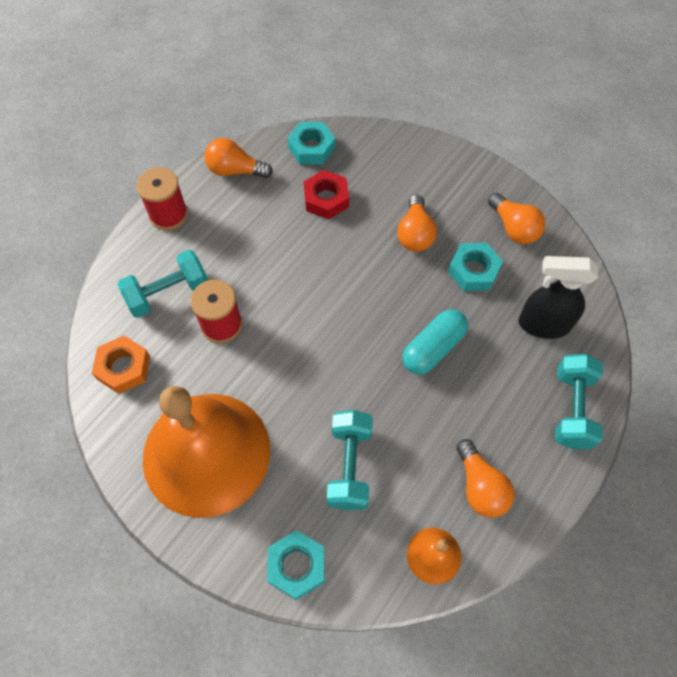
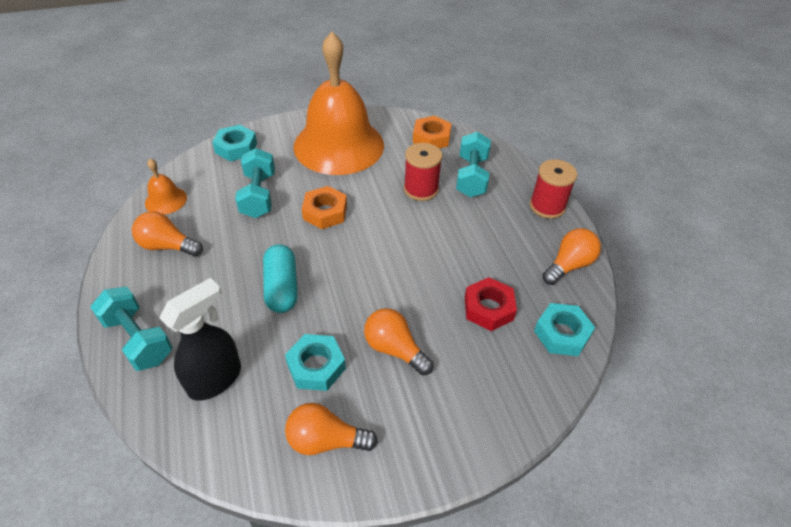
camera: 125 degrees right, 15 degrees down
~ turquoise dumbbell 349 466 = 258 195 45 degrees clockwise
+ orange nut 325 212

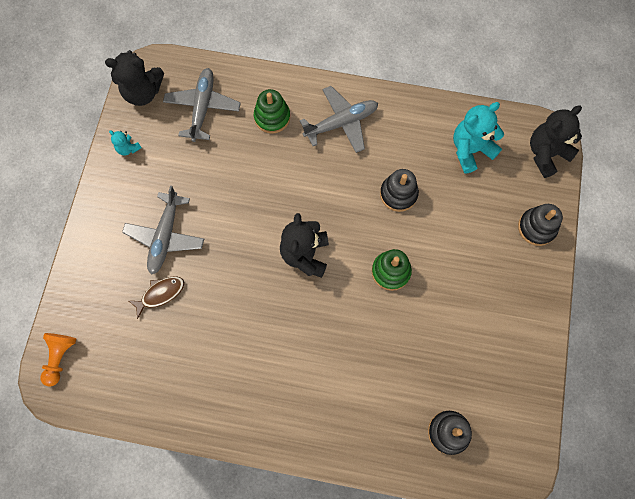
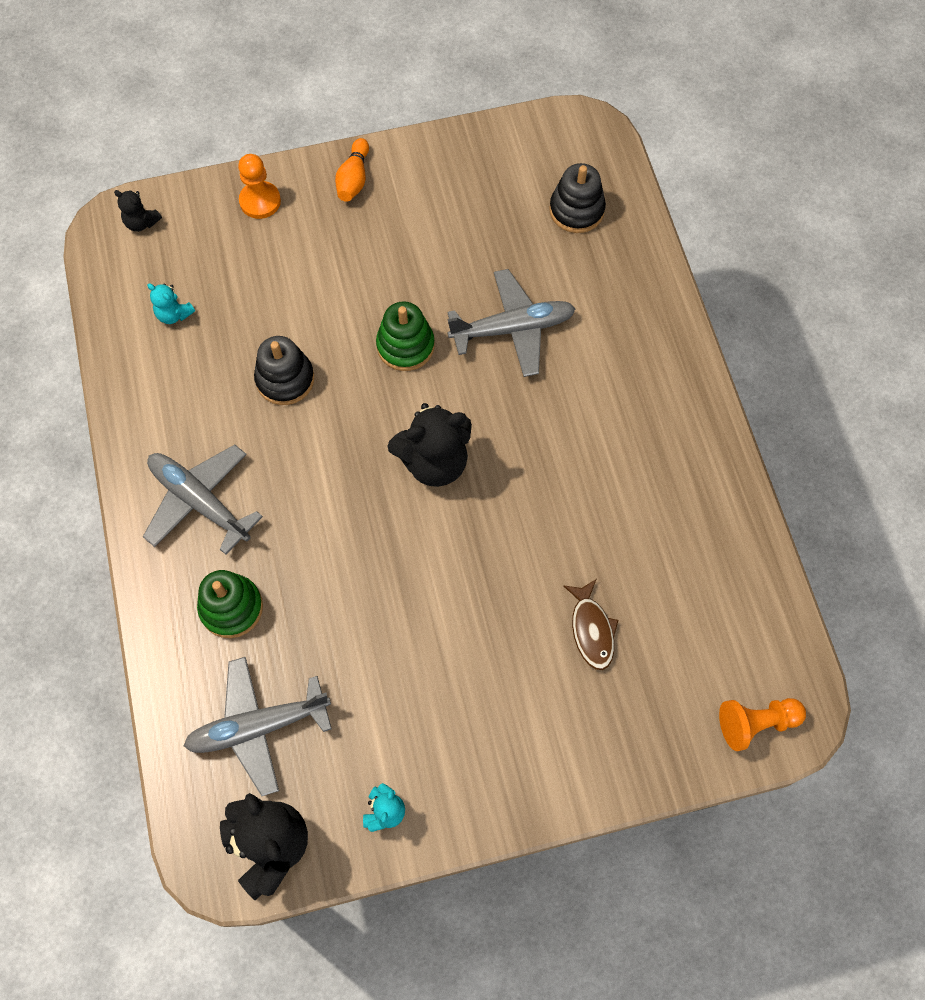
camera: 115 degrees left, 5 degrees down
~ black teddy bear 546 154 = 141 223 x0.50
~ turquoise teddy bear 470 150 = 174 314 x0.50
~ black stacking toy 536 227 to orange pawn 260 201
+ orange bowling pin 354 179
~ grey plane 165 237 to 513 328
~ brown fish 160 294 = 591 630 135 degrees counterclockwise

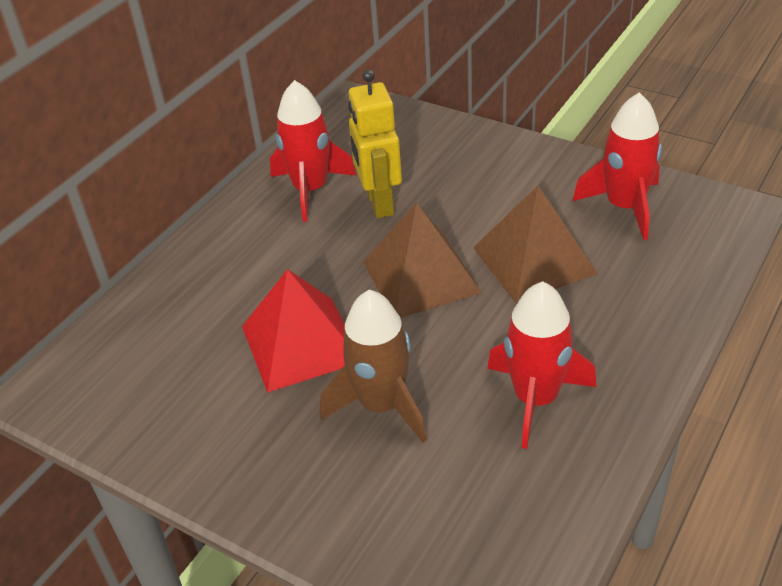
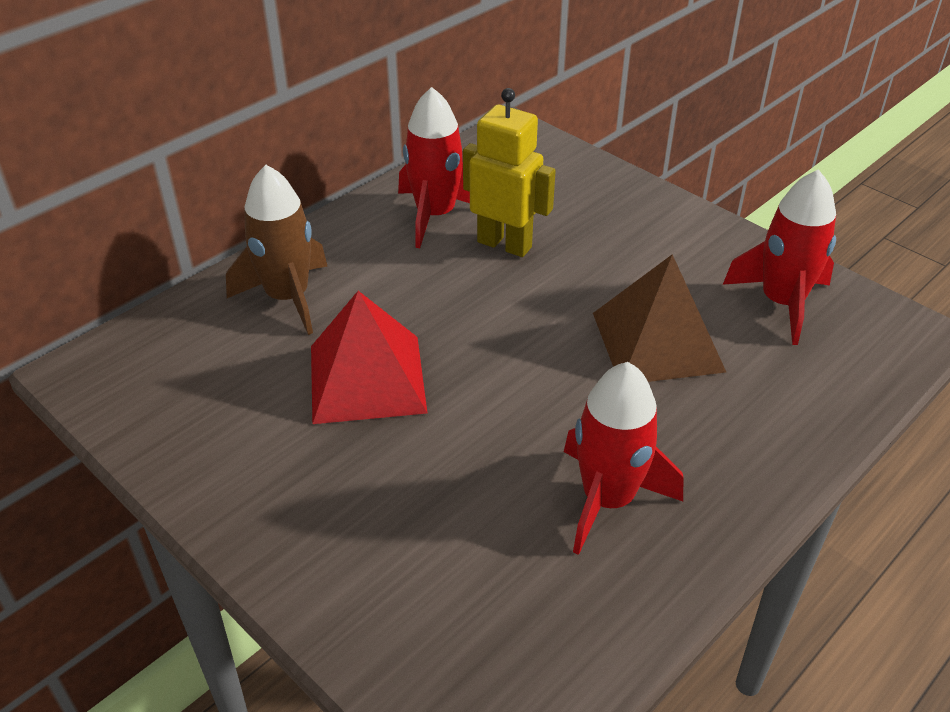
camera: 10 degrees right, 0 degrees up
~ brown rocket 381 405 to 288 297
~ yellow robot 379 203 = 504 244 120 degrees clockwise
- brown pyramid 421 277

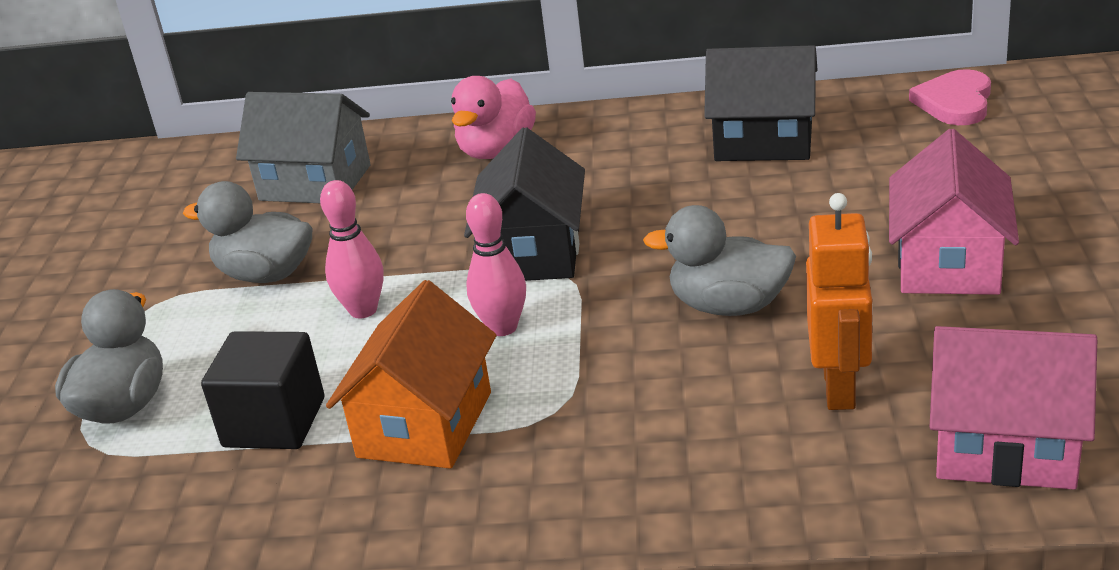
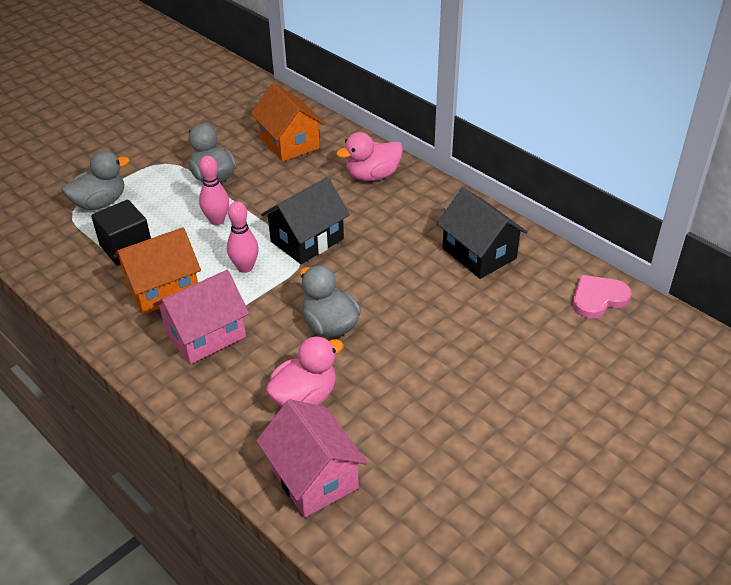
camera: 40 degrees right, 10 degrees up
~ pink house 948 263 to 205 335
~ grey house 315 183 to orange house 289 143
~ orange robot 840 387 to pink duck 305 397

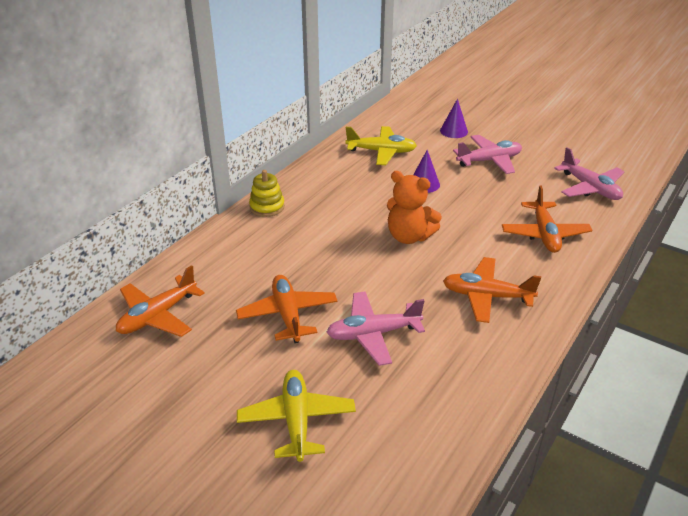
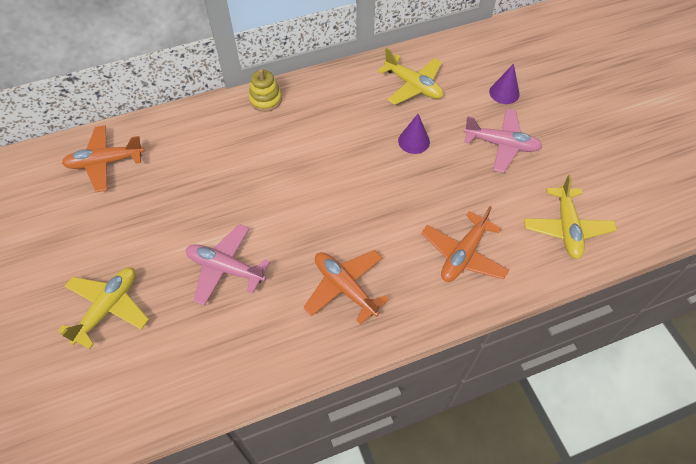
camera: 35 degrees right, 20 degrees up
~ pink plane 590 188 to yellow plane 566 228
- orange plane 288 315
- orange teddy bear 409 236

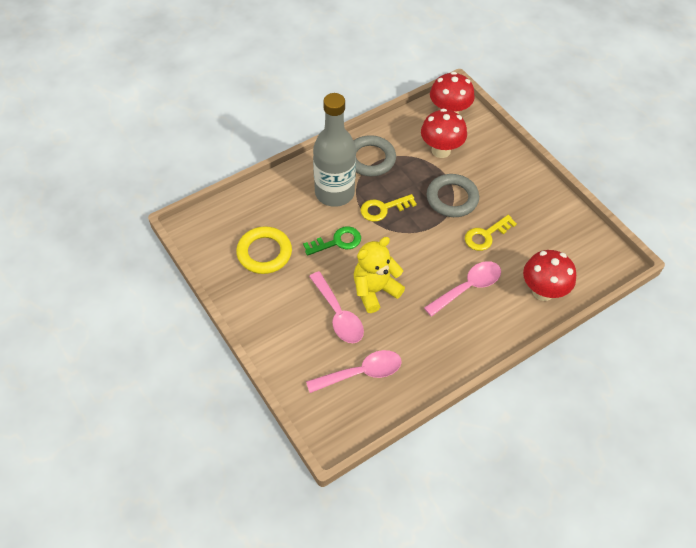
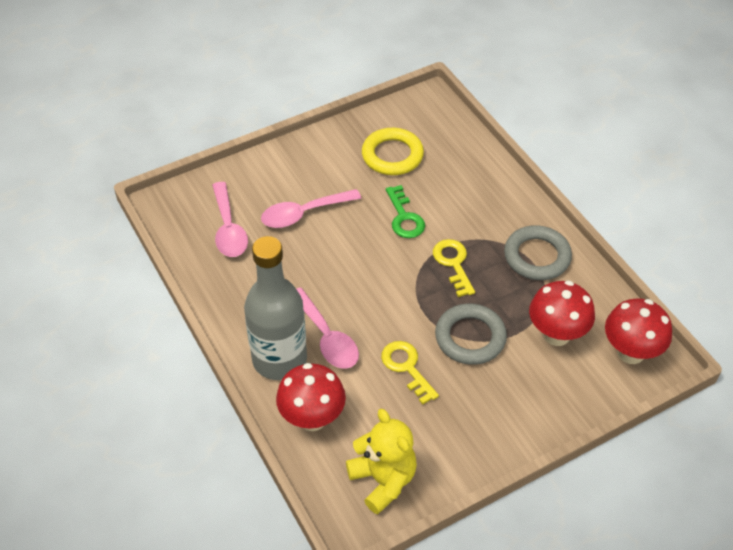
camera: 95 degrees right, 5 degrees down
~ grey bottle 334 193 to 279 359
~ yellow teddy bear 375 290 to 383 480

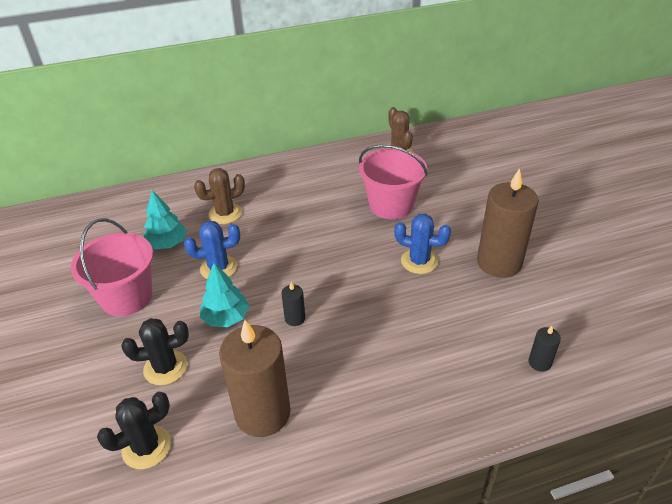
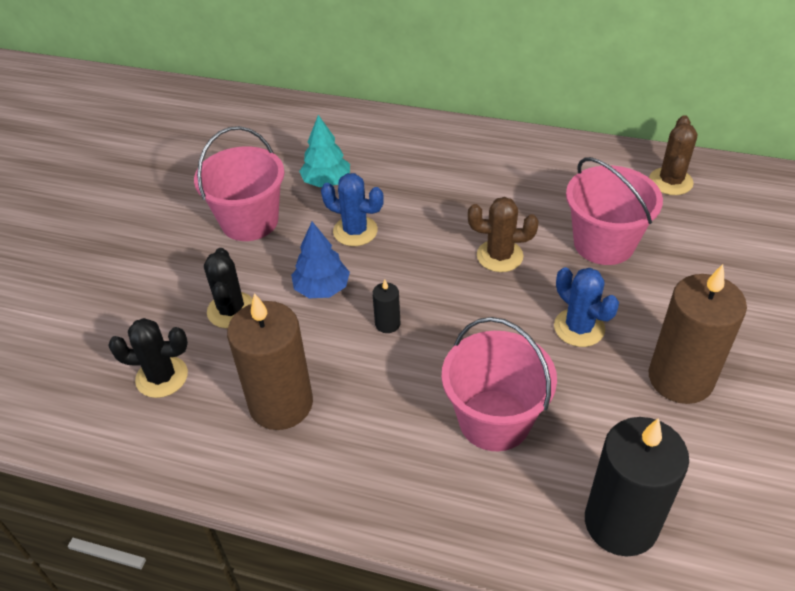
camera: 35 degrees right, 5 degrees up
~ black cactus 165 368 = 231 310 60 degrees clockwise
~ turquoise tree 226 318 to blue tree 322 288
+ pink bucket 494 420
~ brown cactus 225 213 to 499 256
~ black candle 539 362 = 621 523 x2.33

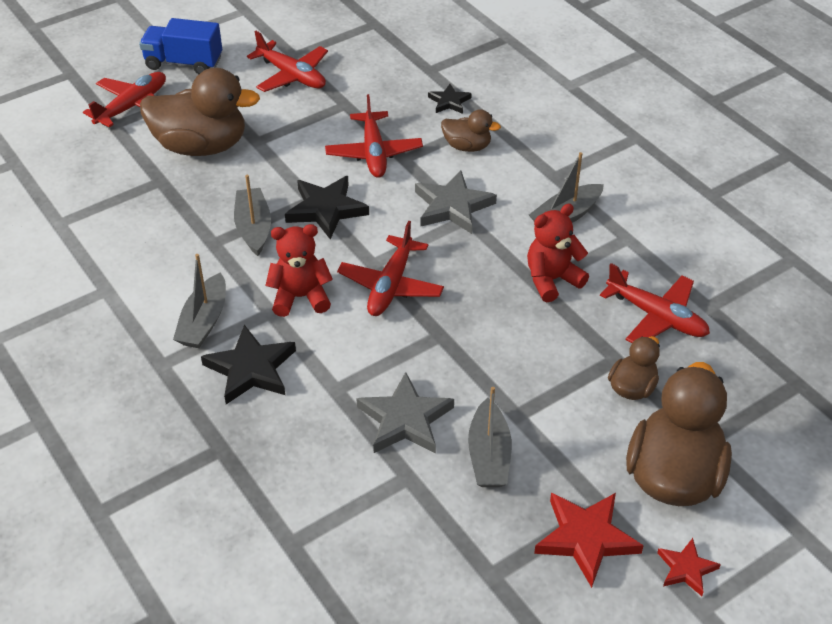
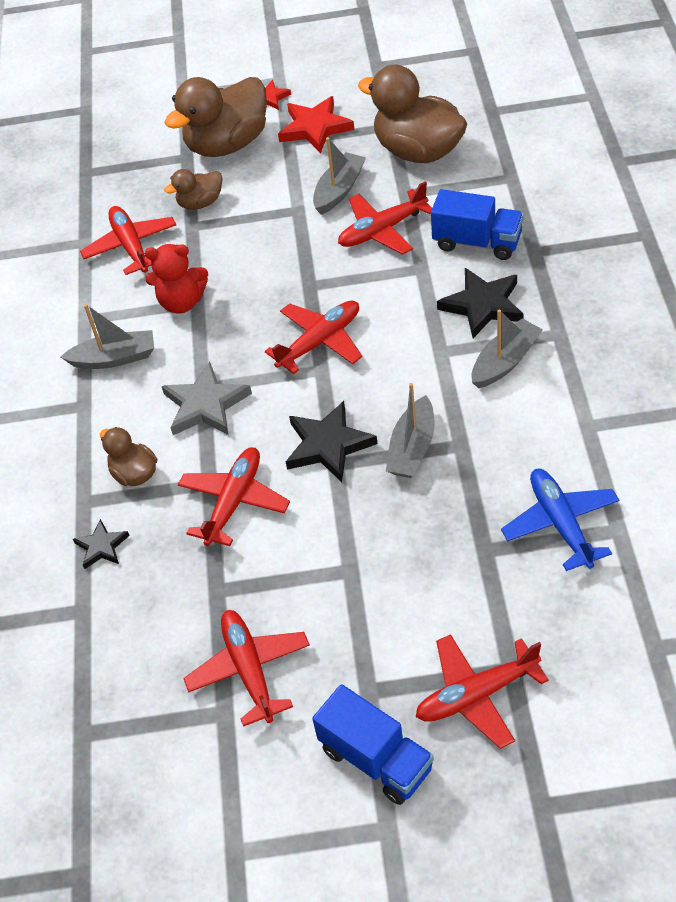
camera: 145 degrees left, 5 degrees up
~ grey star 405 419 to red plane 382 230
~ brown duck 201 146 to 418 151
+ blue truck 477 242
+ blue plane 560 523
- red teddy bear 300 297

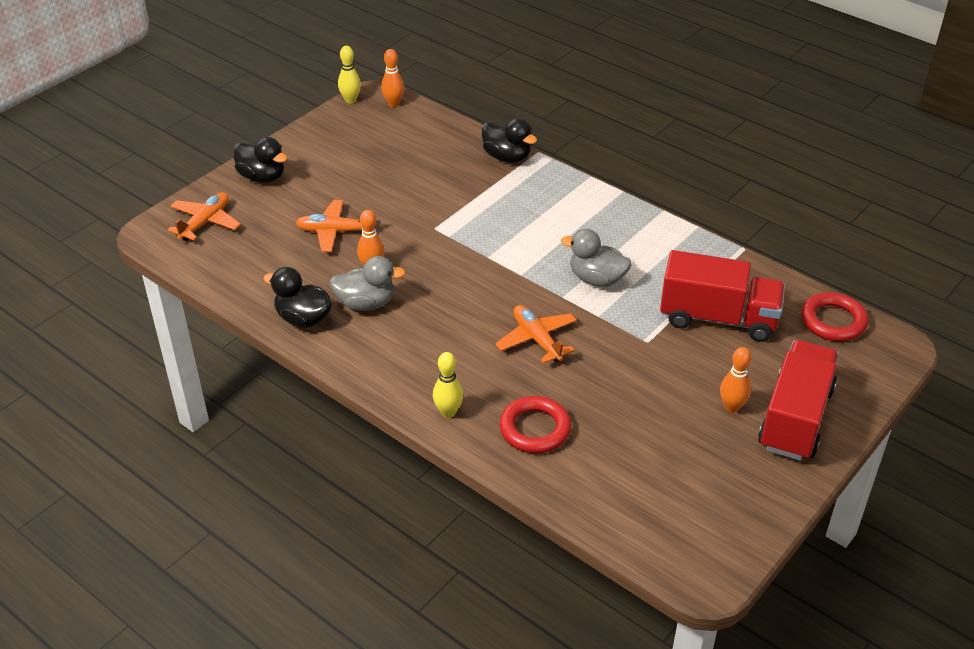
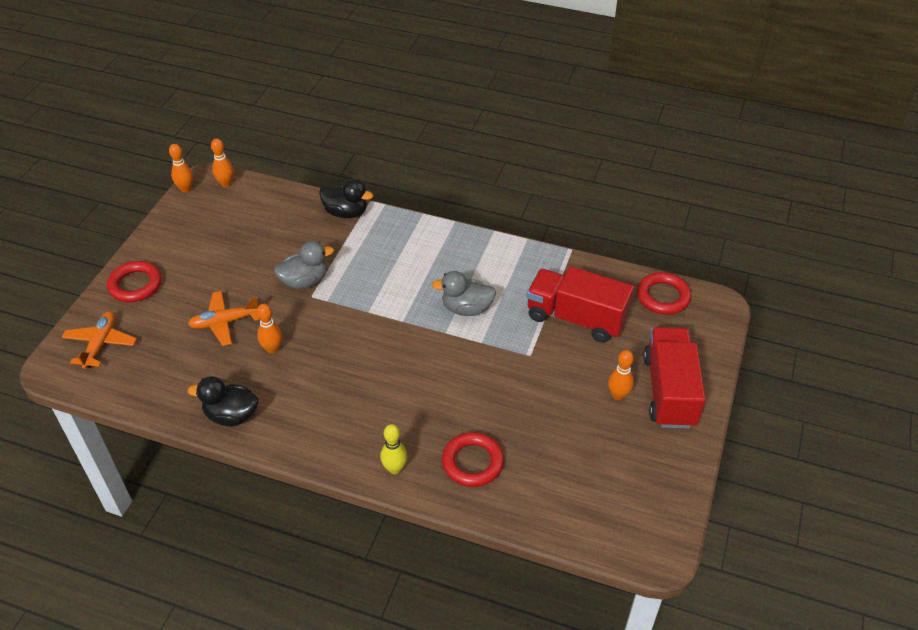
camera: 20 degrees left, 5 degrees up
~ black duck 262 177 to red ring 135 285
~ yellow bowling pin 350 100 to orange bowling pin 186 189
~ grey duck 366 303 to 304 281
~ red truck 718 318 = 576 318 150 degrees counterclockwise
- orange plane 537 339

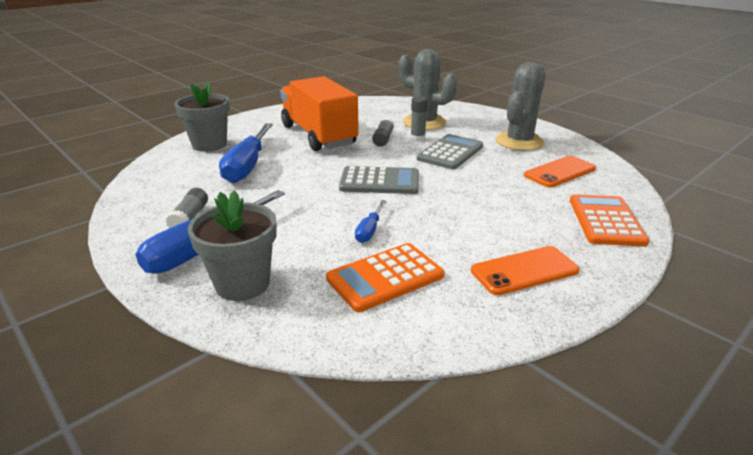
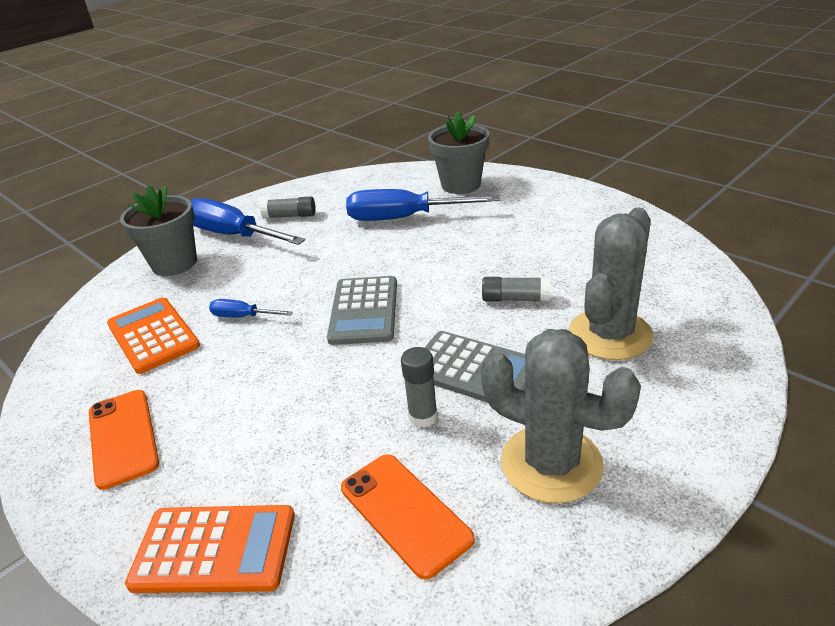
camera: 90 degrees right, 5 degrees up
~ grey glue stick 417 138 to 423 417
- orange truck 318 135

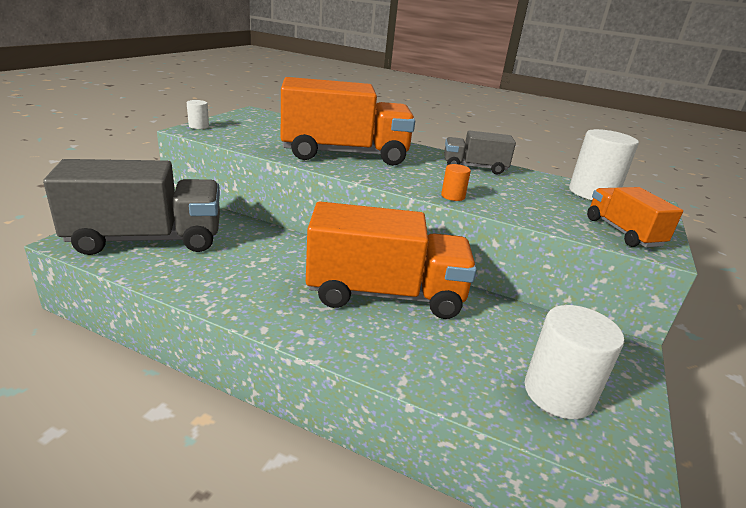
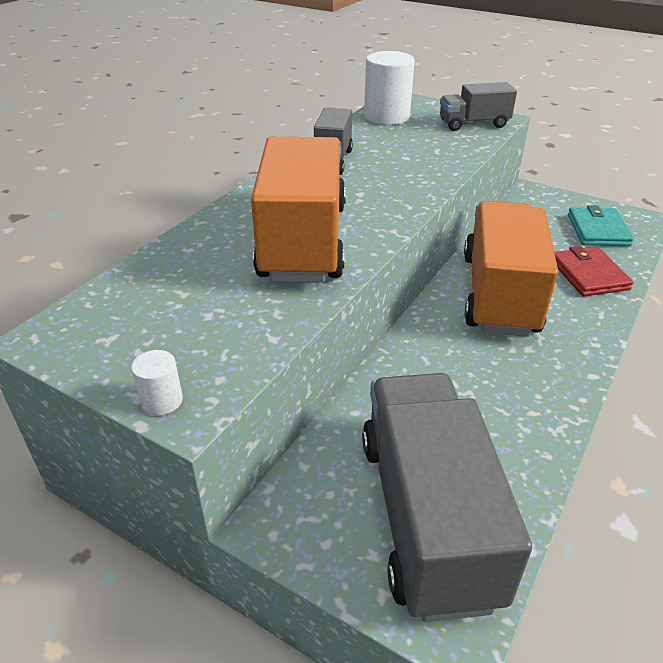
camera: 80 degrees left, 10 degrees up
~ orange truck 622 232 to grey truck 474 124
+ red wallet 588 275
~ white cylinder 558 393 to turquoise wallet 597 230
- orange cylinder 453 196

